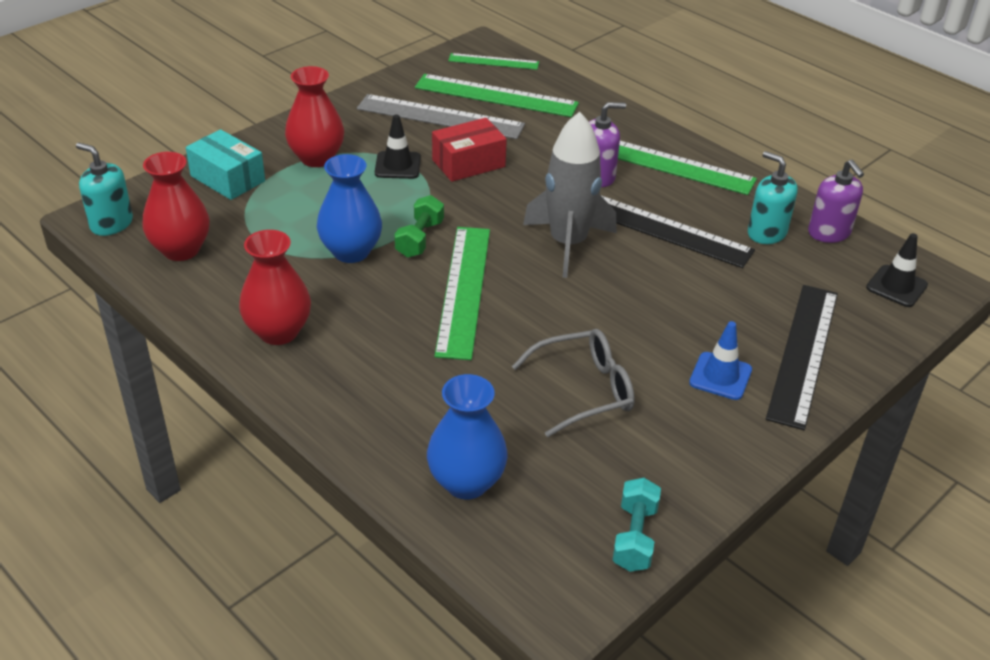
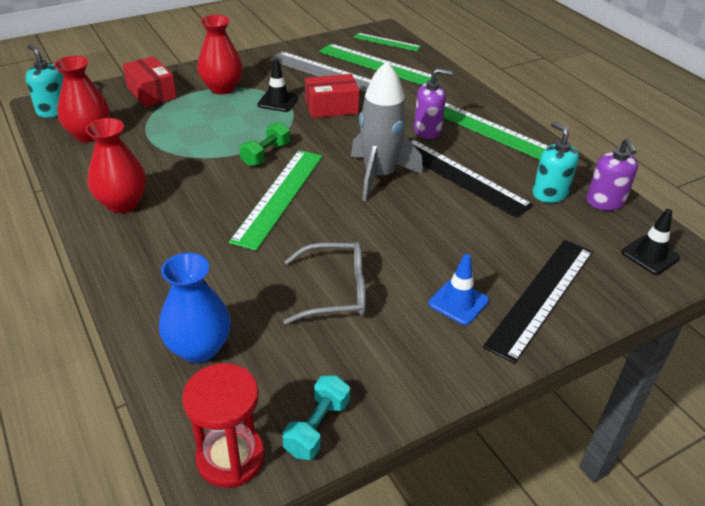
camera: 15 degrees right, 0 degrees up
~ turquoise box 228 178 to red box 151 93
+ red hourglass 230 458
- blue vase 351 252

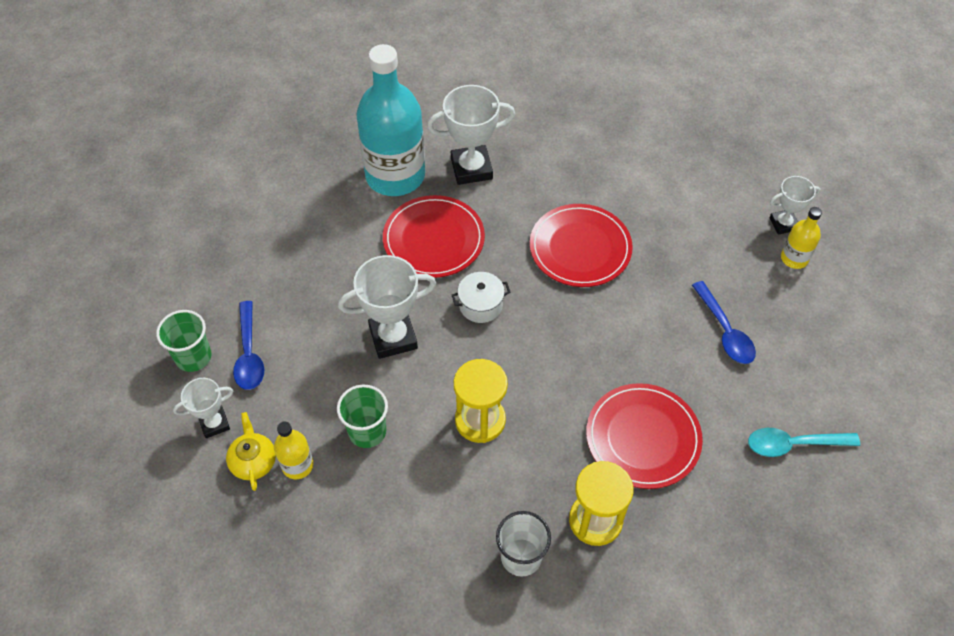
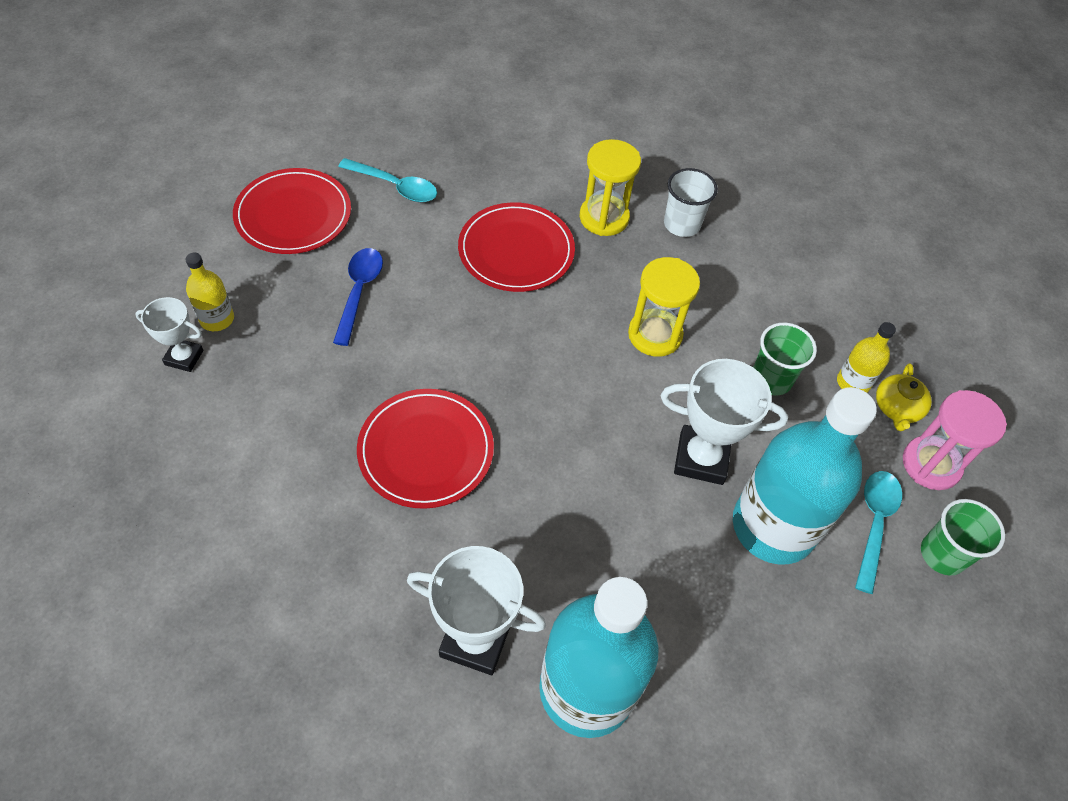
camera: 155 degrees left, 0 degrees up
~ red plate 433 239 to 293 215
+ turquoise bottle 773 526
~ blue spoon 249 354 to turquoise spoon 874 524
~ white trophy 214 423 to pink hourglass 931 464
- white pot 480 305

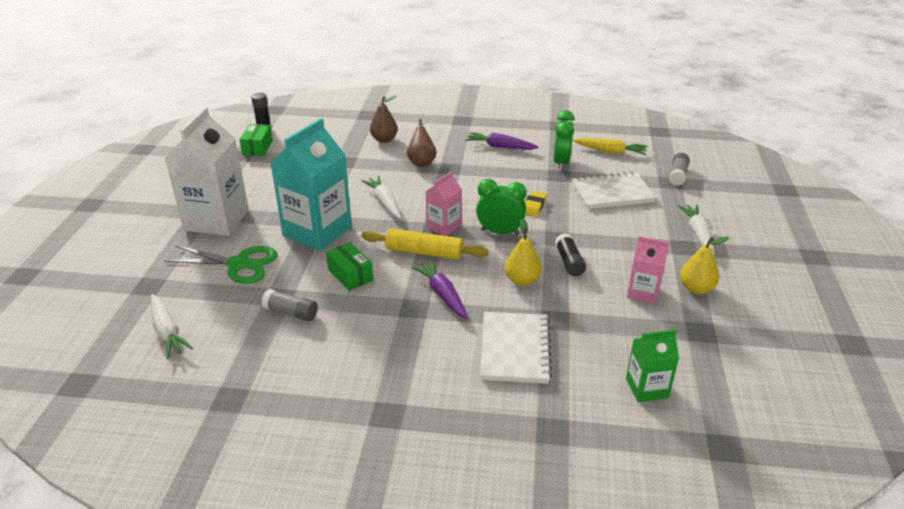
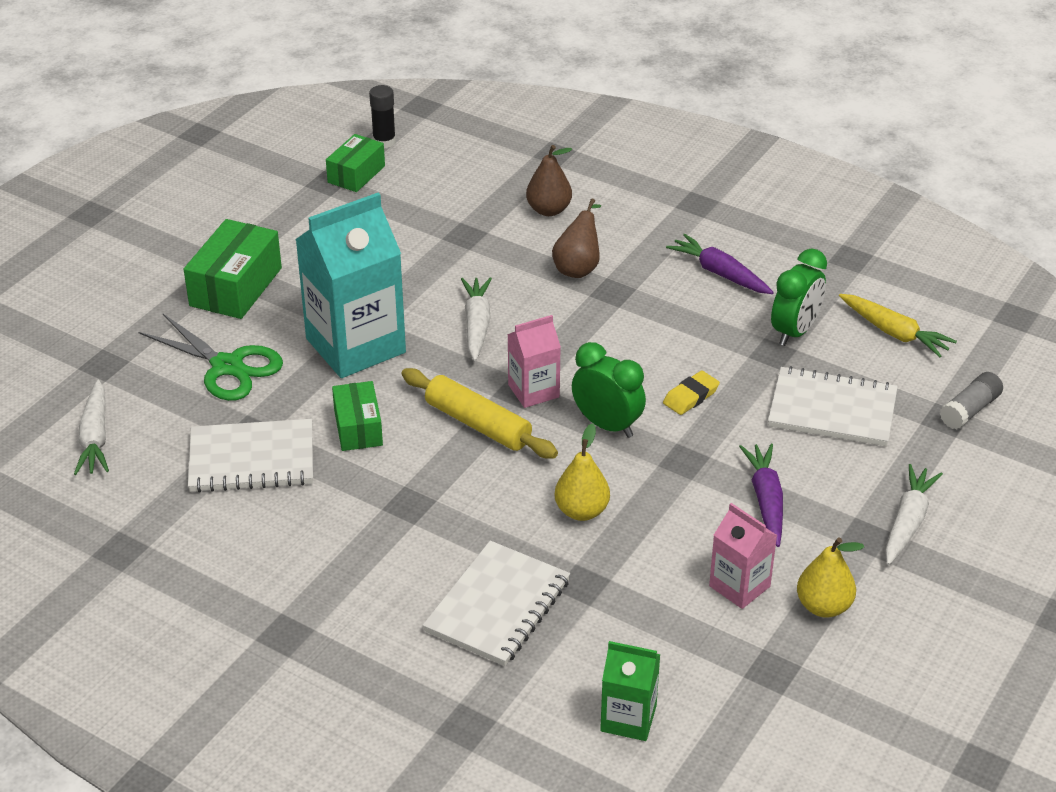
camera: 25 degrees right, 5 degrees up
~ white carton 216 220 to green box 235 287
~ grey glue stick 291 313 to white notebook 252 459
~ purple carrot 442 294 to 766 500
- black glue stick 569 262

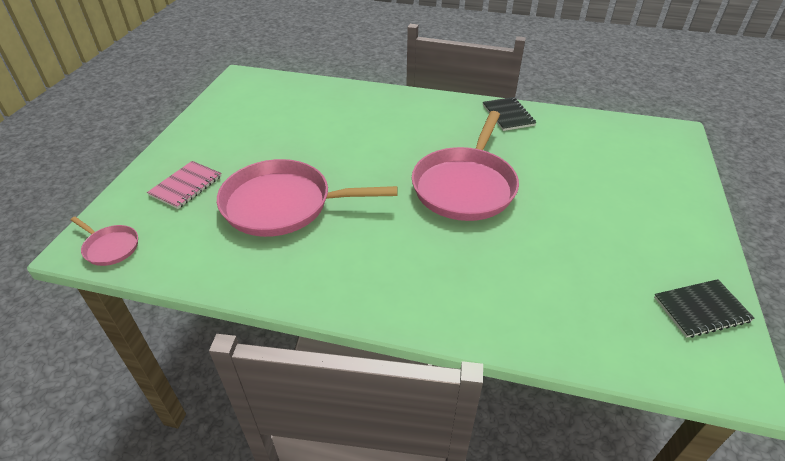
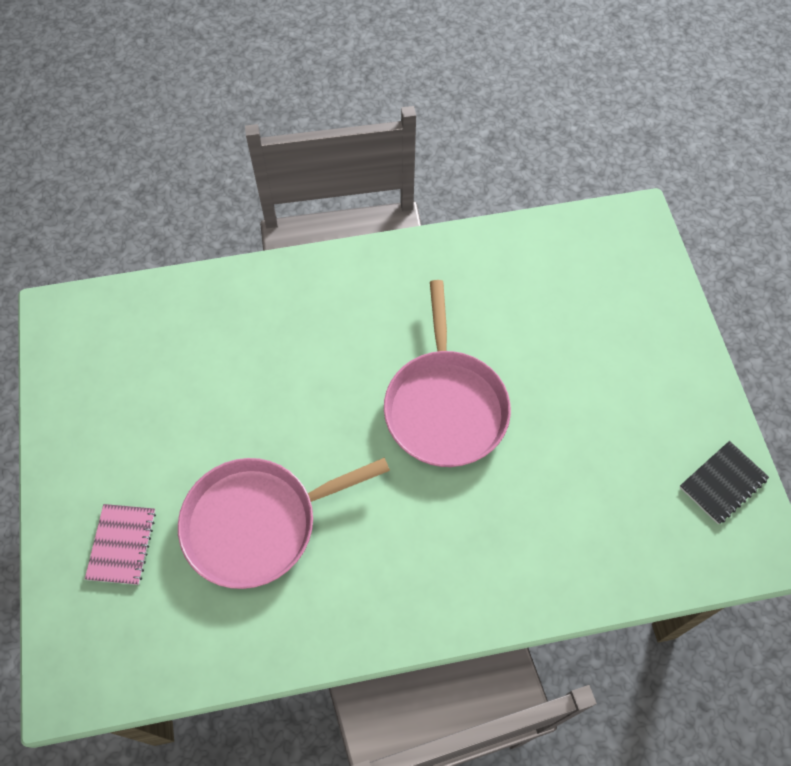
camera: 25 degrees left, 20 degrees up
- pink pan 110 247
- black notebook 508 115

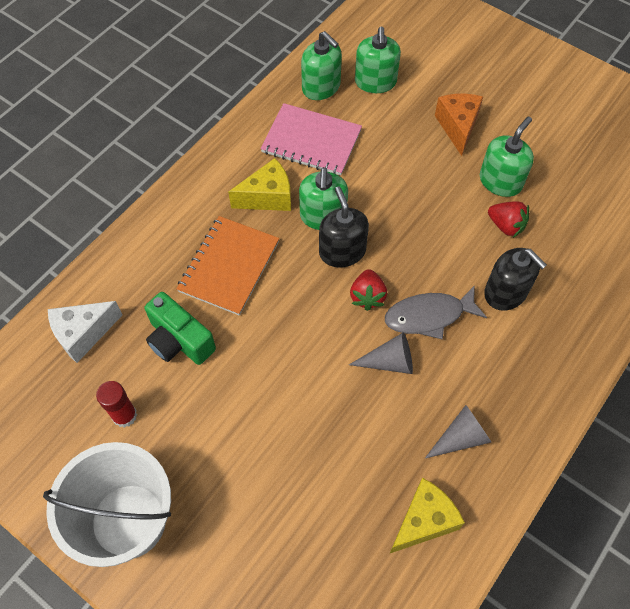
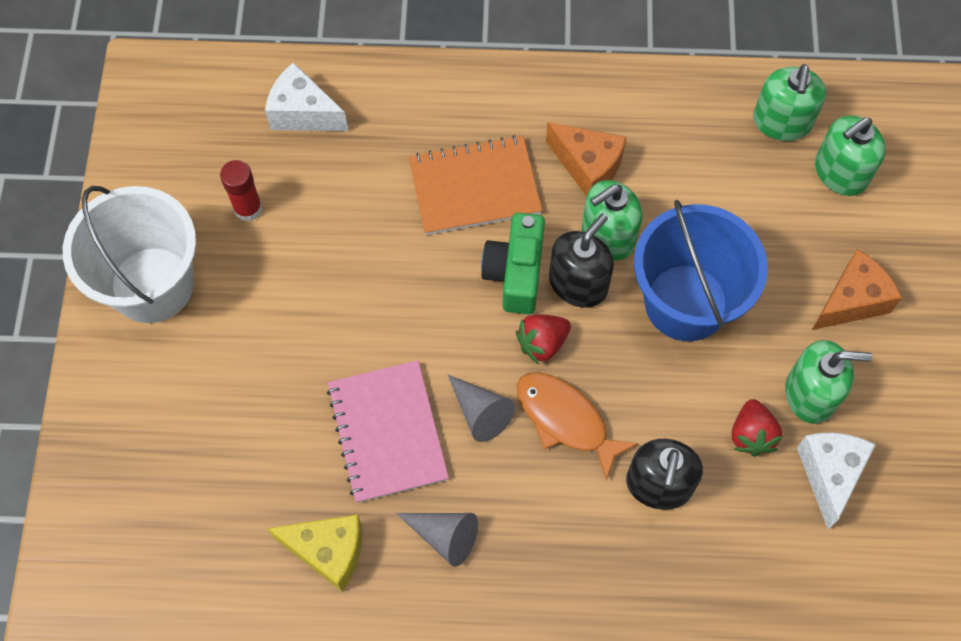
camera: 55 degrees right, 5 degrees up
~ pink notebook 311 141 to 387 432
~ green camera 179 340 to 515 273
~ grey fish 429 316 to orange fish 566 420
~ yellow cheese 268 197 to orange cheese 588 167
+ blue bucket 686 302
+ white cheese 829 474

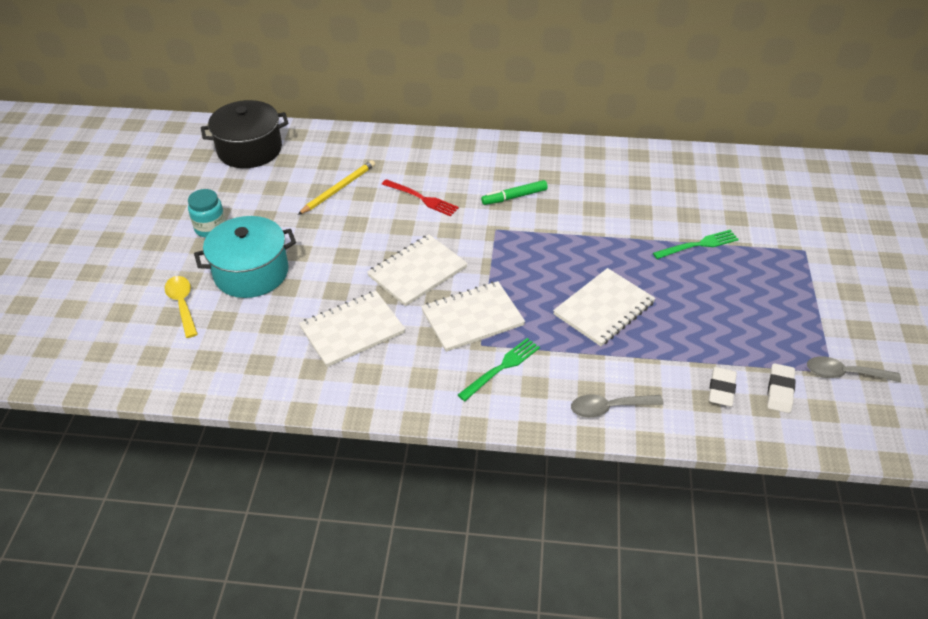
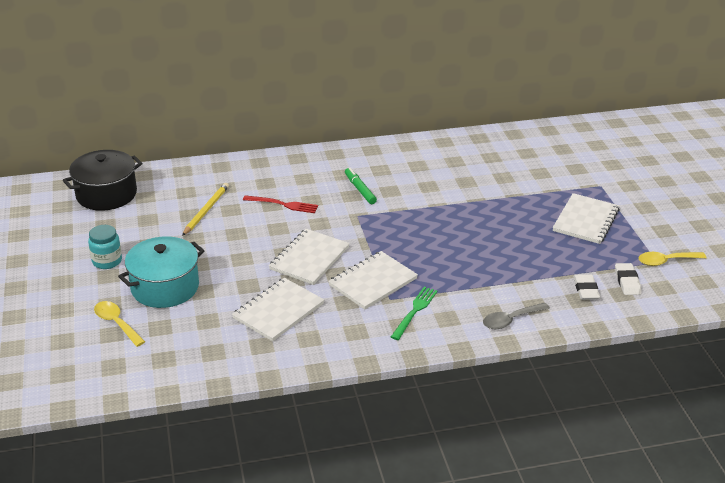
camera: 20 degrees left, 10 degrees down
~ green marker 514 197 = 360 189 105 degrees clockwise
~ white notebook 604 308 to 586 220
~ grey spoon 844 374 to yellow spoon 666 261
- green fork 699 244

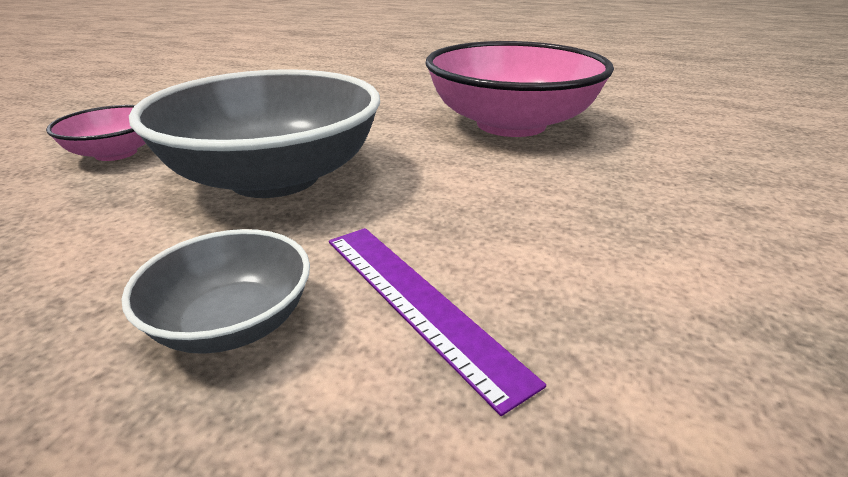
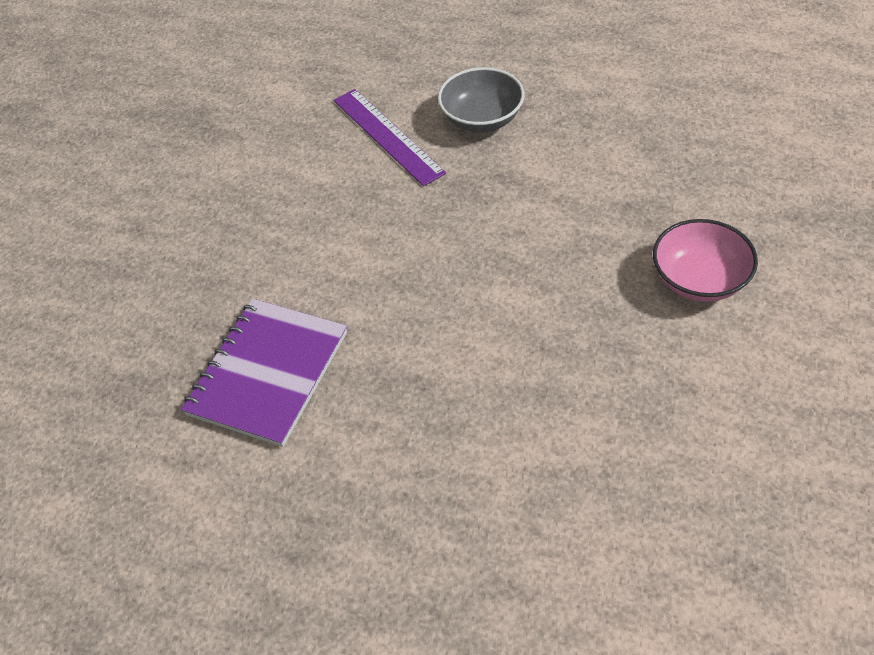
camera: 175 degrees left, 20 degrees up
~ pink bowl 511 124 to purple notebook 268 373
- grey bowl 275 177

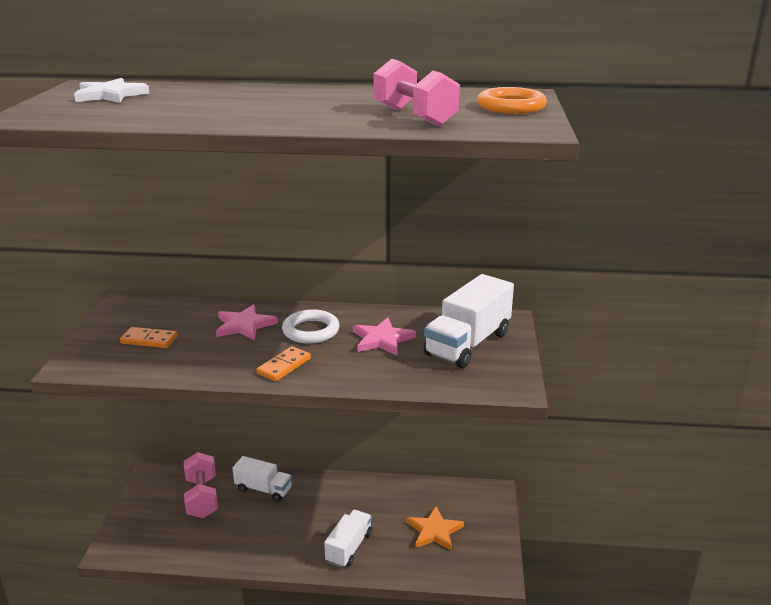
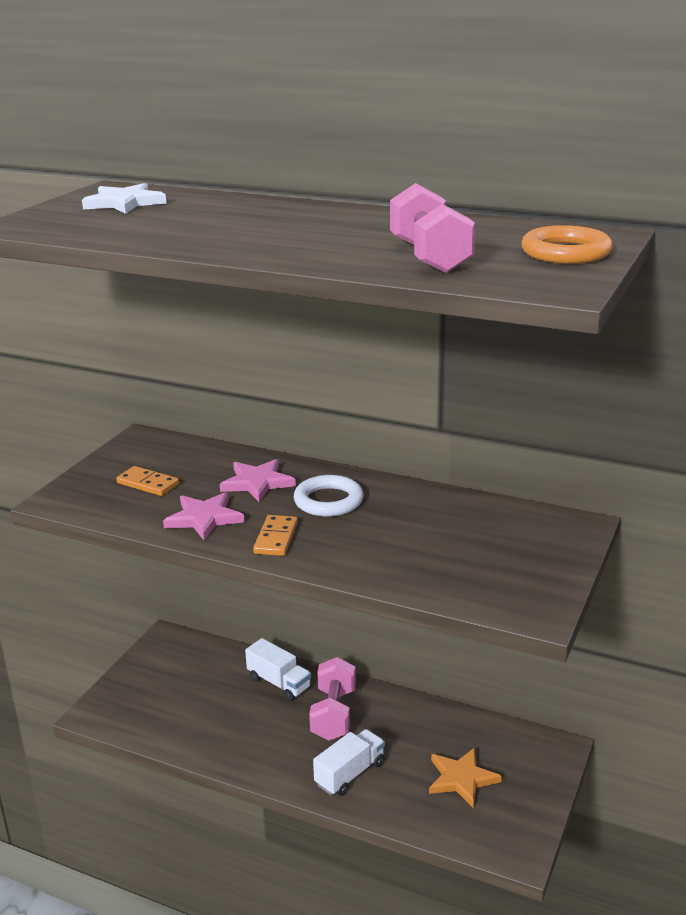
camera: 20 degrees right, 0 degrees up
~ pink star 382 339 to 204 518
~ orange domino 284 366 = 276 538 45 degrees counterclockwise
~ pink dumbbell 202 497 to 333 714
- white truck 468 344

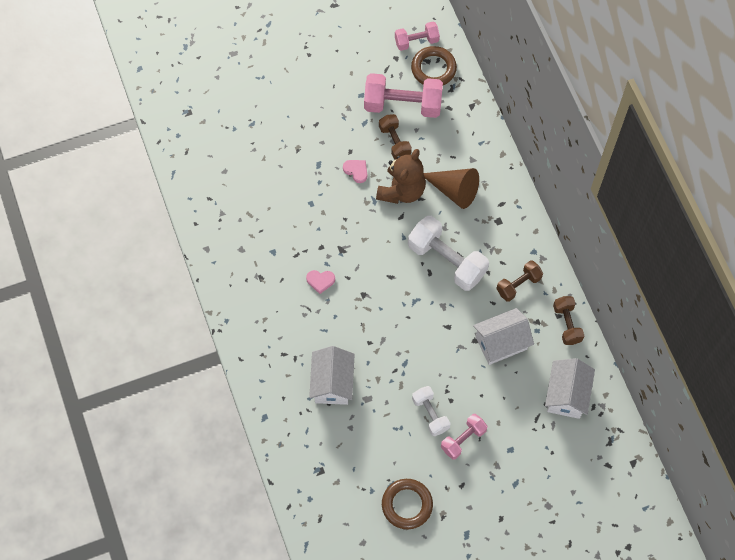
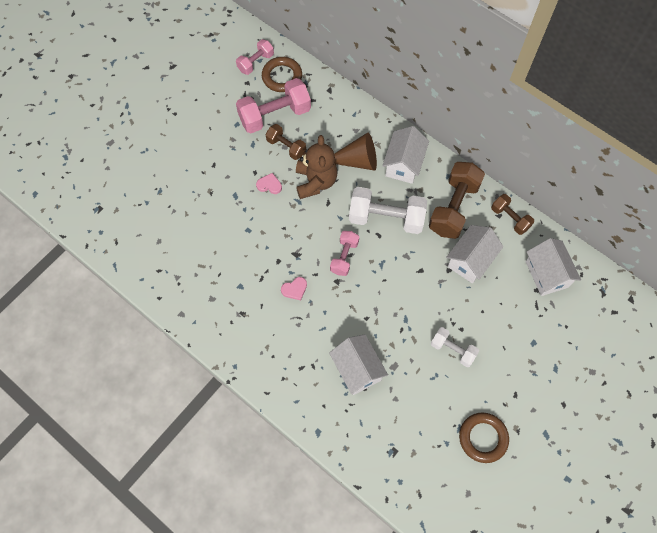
camera: 30 degrees left, 0 degrees up
~ pink dumbbell 463 439 to 344 257
+ white house 403 164
~ brown dumbbell 518 285 = 453 208 x1.77

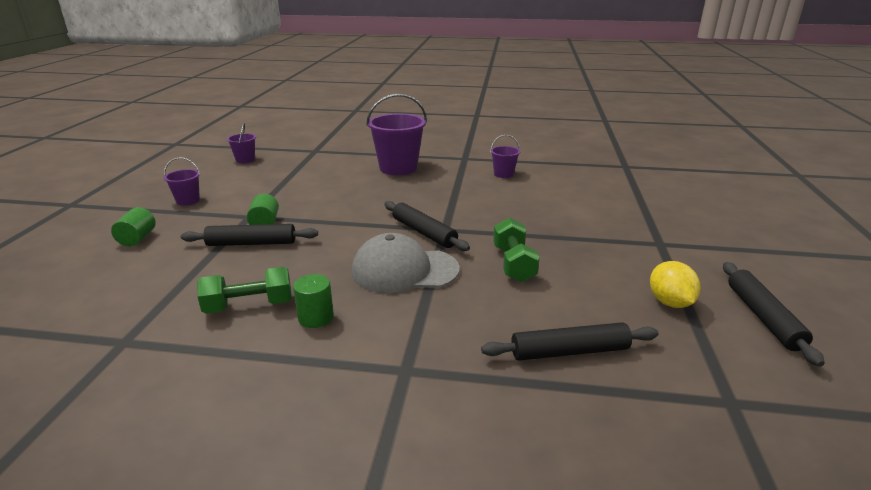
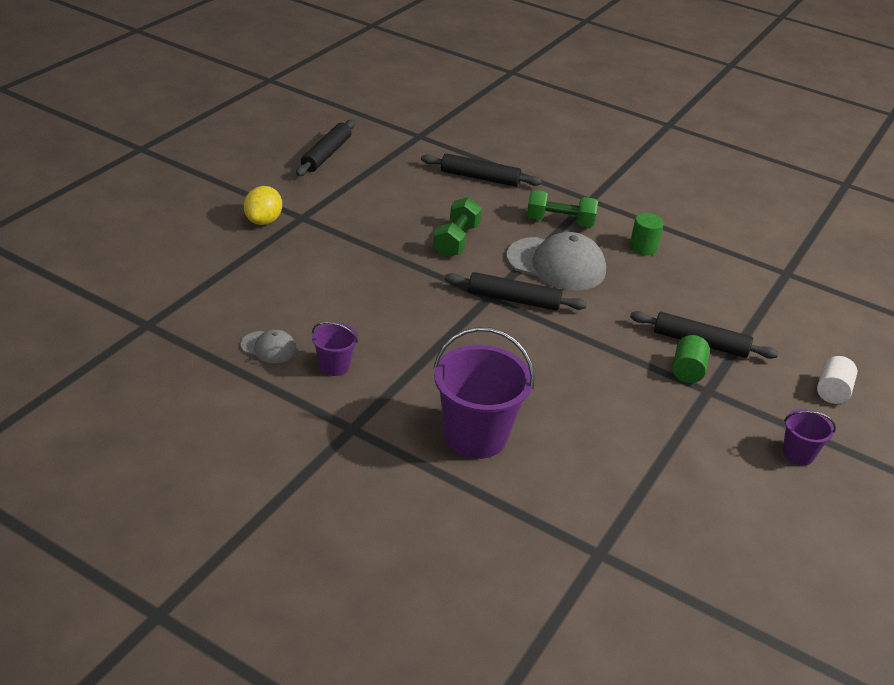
camera: 160 degrees left, 10 degrees up
+ grey cap 269 347
~ yellow lemon 670 302 to 263 221
~ black rolling pin 424 232 = 513 299 60 degrees counterclockwise
~ green dumbbell 249 306 to 559 222
~ green cylinder 137 238 to white cylinder 832 391
- purple bucket 245 160

